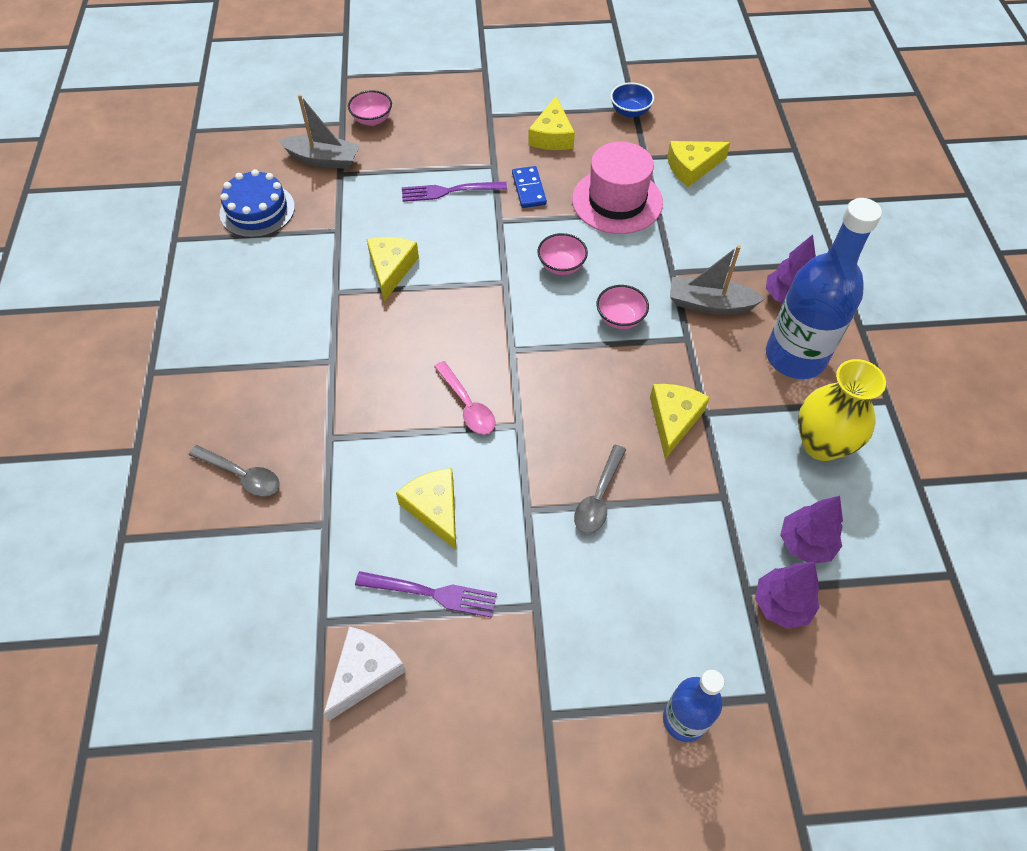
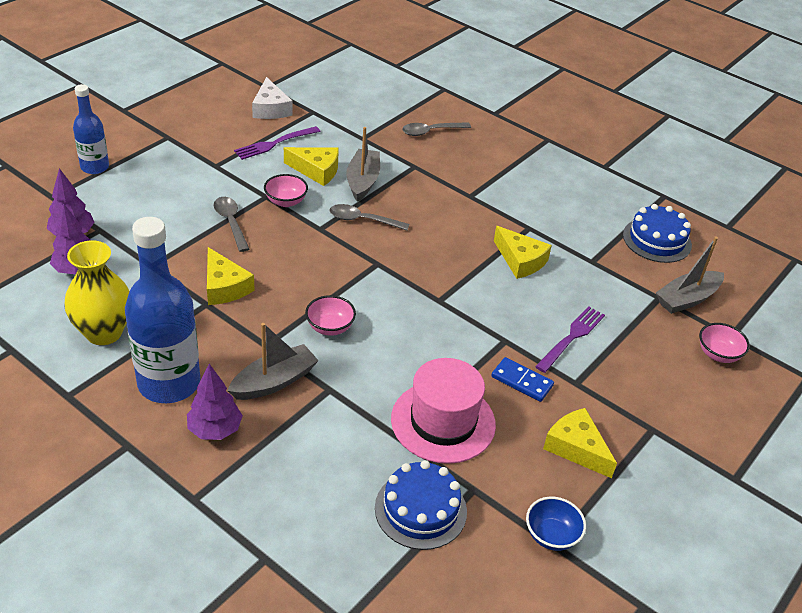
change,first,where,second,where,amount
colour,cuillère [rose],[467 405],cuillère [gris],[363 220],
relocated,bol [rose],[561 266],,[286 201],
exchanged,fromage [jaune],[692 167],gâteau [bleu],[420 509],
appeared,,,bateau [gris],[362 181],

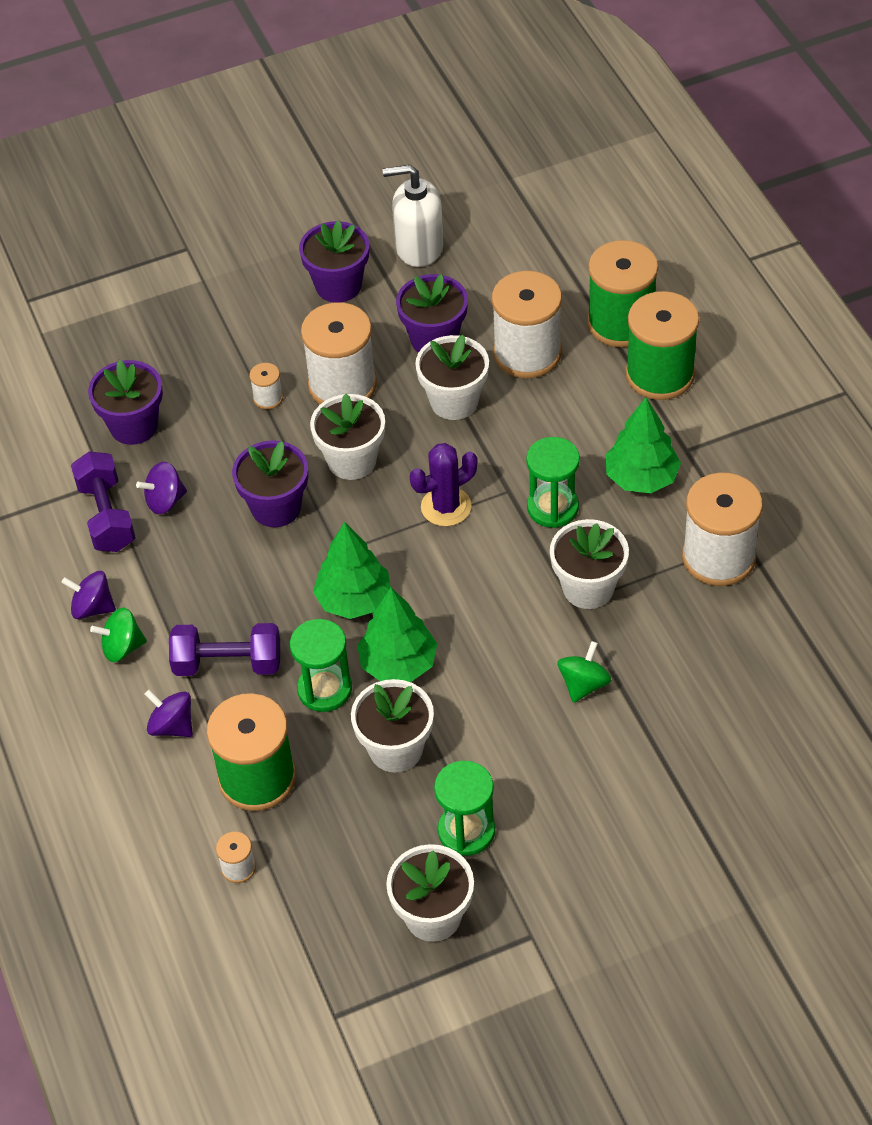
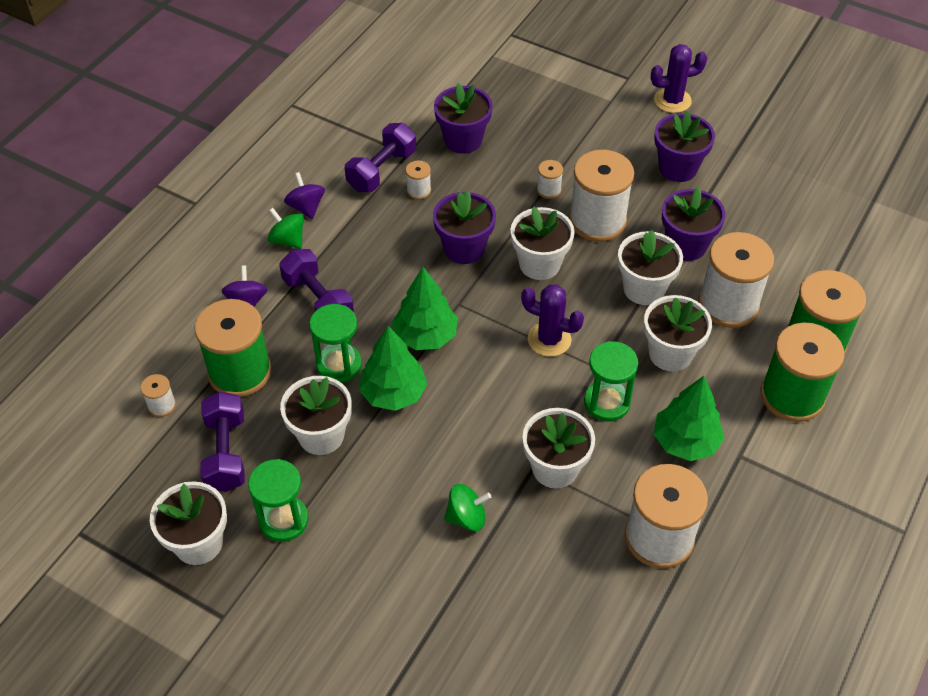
change,first,where,second,where,amount
exchanged,toupie [violet],[165 501],bobine [blanc],[418 190],
missing,distributeur de savon [blanc],[418 247],,,
appeared,,,haltère [violet],[226 453],
appeared,,,pot de fleurs [blanc],[670 353],
appeared,,,cactus [violet],[672 100],

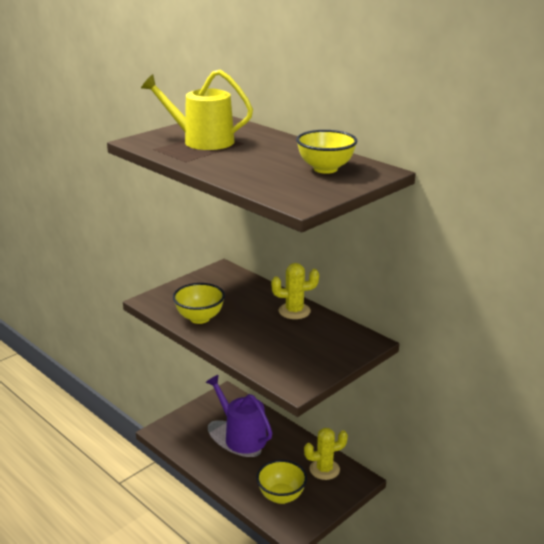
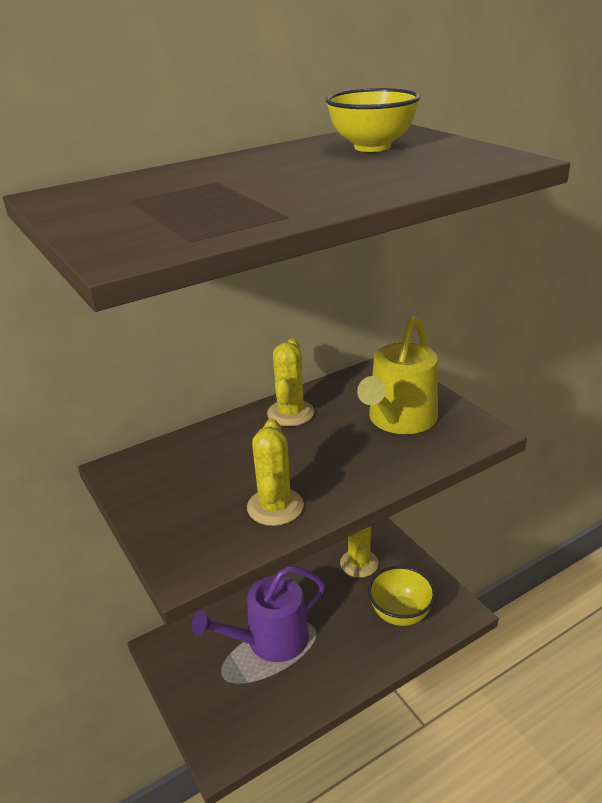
change,first,where,second,where,amount
relocated,arrosoir [jaune],[202 141],,[399 419],
exchanged,bol [jaune],[199 318],cactus [jaune],[275 507],

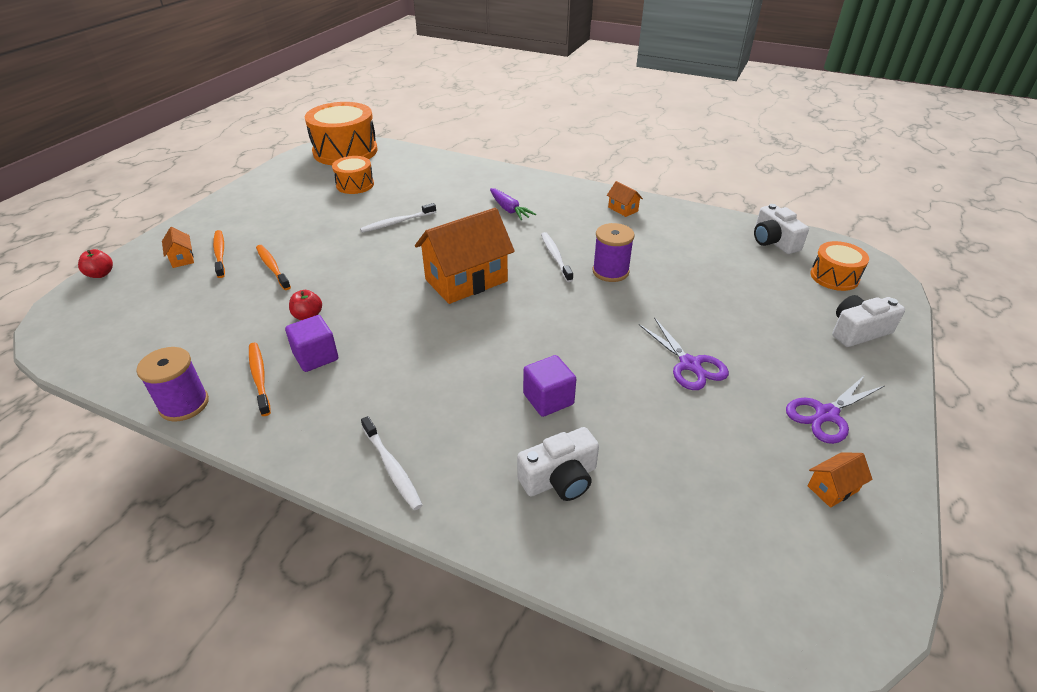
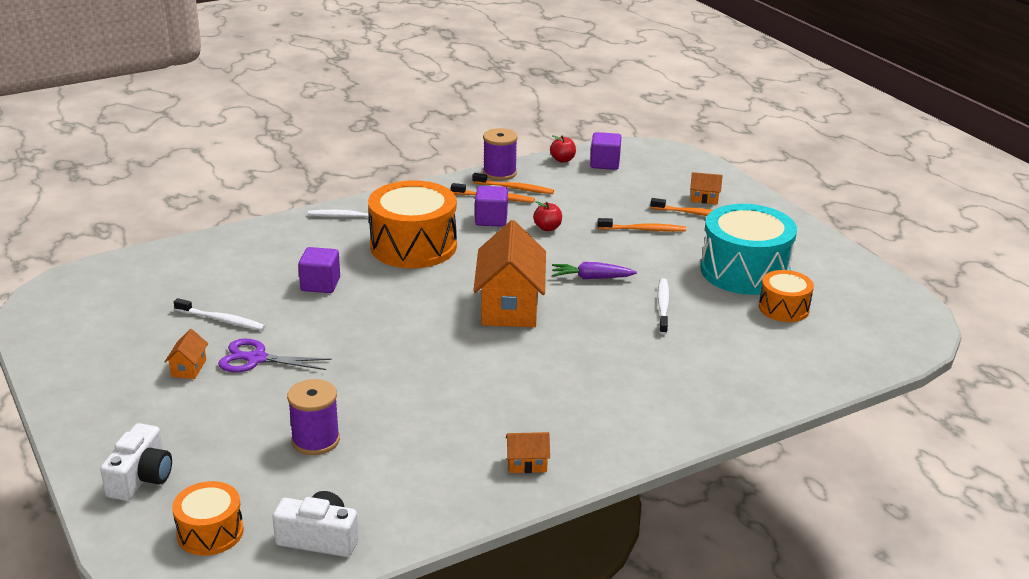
change,first,where,second,where,amount
relocated,pomme [rouge],[101 274],,[562 160],
relocated,tambour [orange],[345 151],,[413 246],
relocated,carotte [violet],[509 210],,[591 278],
missing,appareil photo [blanc],[560 479],,,
relocated,brosse à dents [blanc],[555 257],,[222 320],
relocated,bobine [violet],[610 271],,[315 440],
missing,ciseaux [violet],[826 414],,,
relocated,maison [orange],[832 488],,[188 368],
appeared,,,brosse à dents [orange],[515 188],
appeared,,,cube [violet],[605 163],
appeared,,,tambour [turquoise],[745 271],

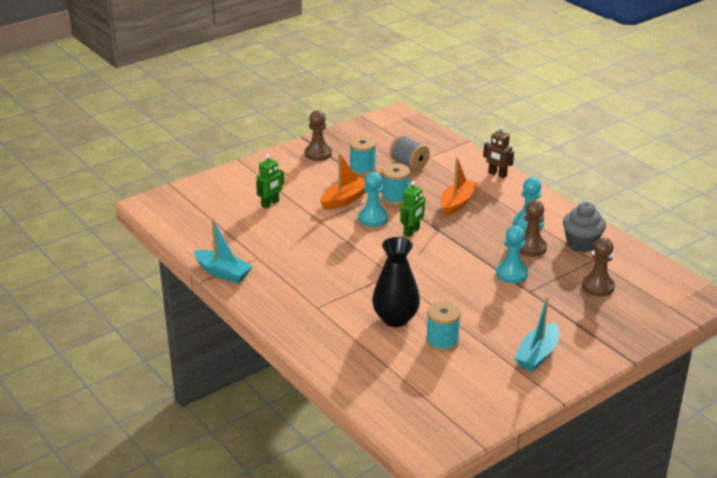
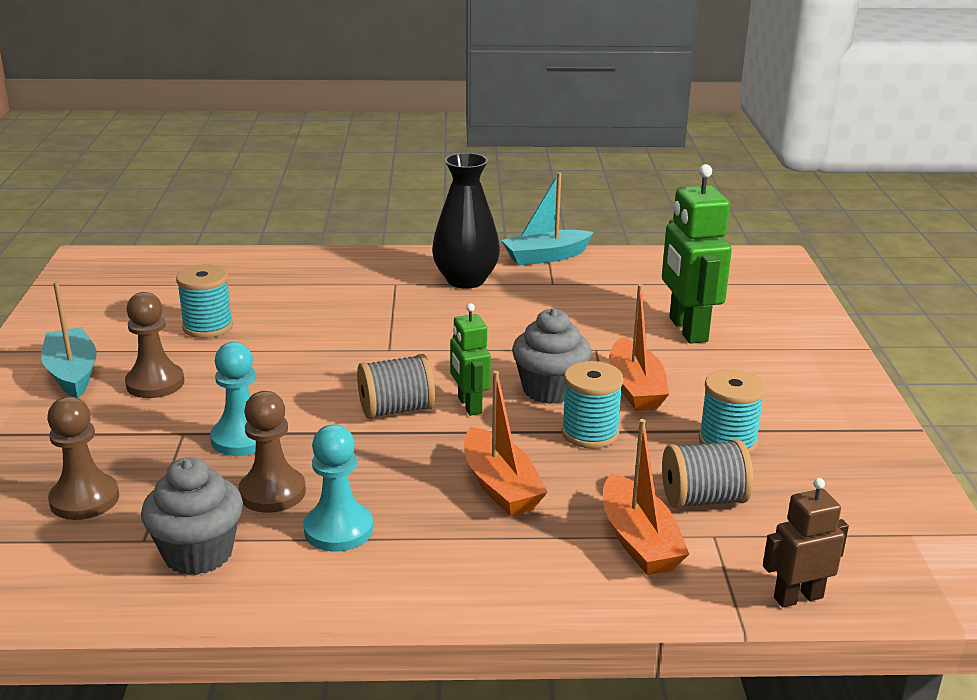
change,first,where,second,where,amount
size,robot [vert],[270 204],,[687 330],x1.72
relocated,pion [marron],[318 154],,[155 383],
exchanged,pion [turquoise],[373 218],muffin [gris],[549 390],
relocated,vase [noir],[395 319],,[465 280],
relocated,robot [marron],[497 174],,[798 597],
appeared,,,bobine [gris],[396 410],
appeared,,,bateau [orange],[639 541],

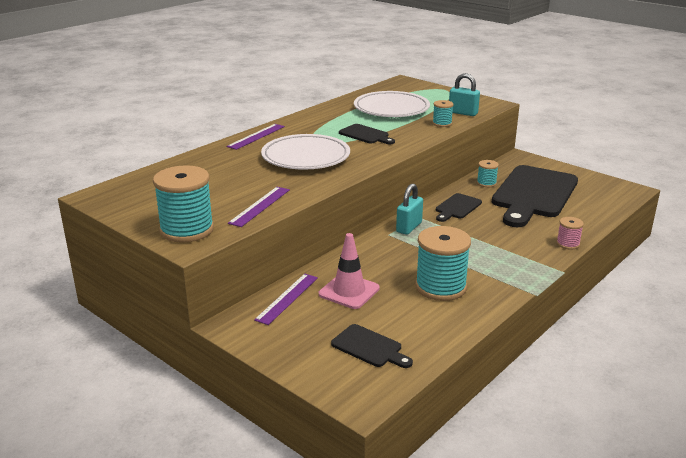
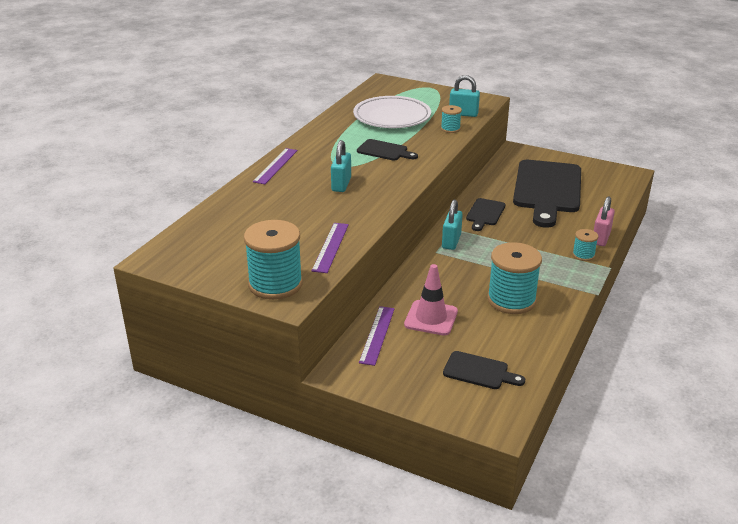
change,first,where,second,where,amount
exchanged,assiette [blanc],[306 157],cadenas [turquoise],[341 184],
relocated,bobine [turquoise],[486 183],,[583 255],
exchanged,bobine [rose],[568 244],cadenas [rose],[601 238],

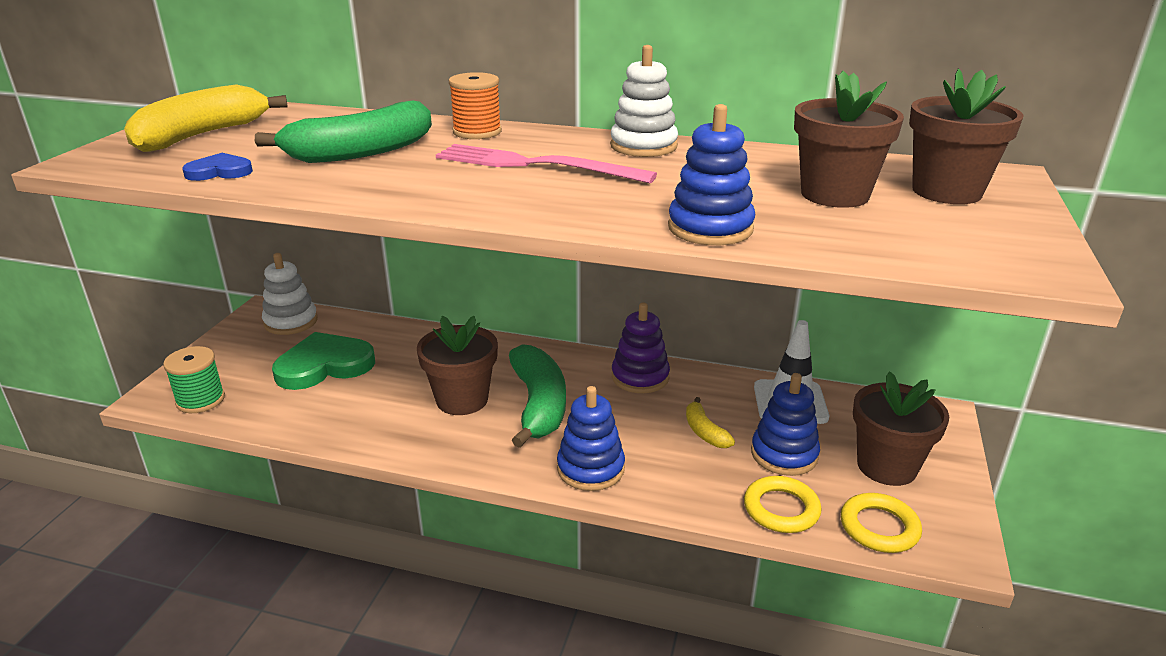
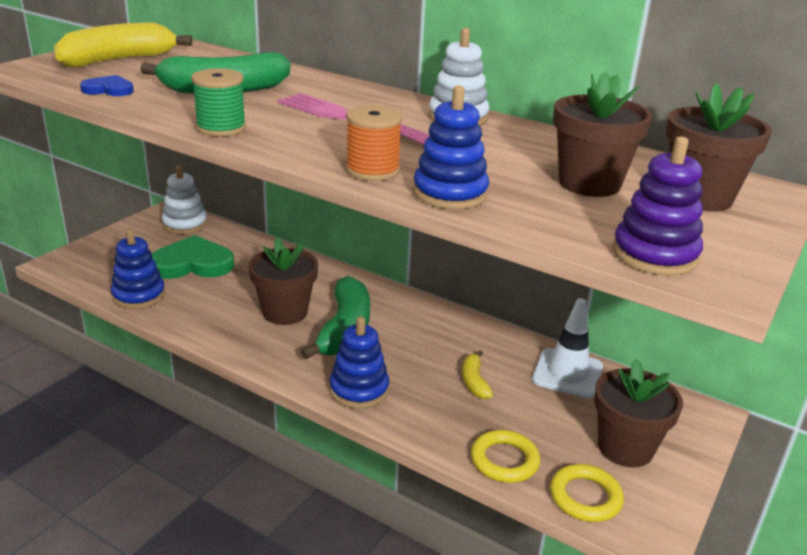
change,first,where,second,where,amount
relocated,bobine [vert],[200 400],,[221 128],
relocated,bobine [orange],[477 132],,[372 170],
relocated,jouet à empiler [violet],[640 377],,[654 255],
relocated,jouet à empiler [bleu],[784 454],,[139 295],

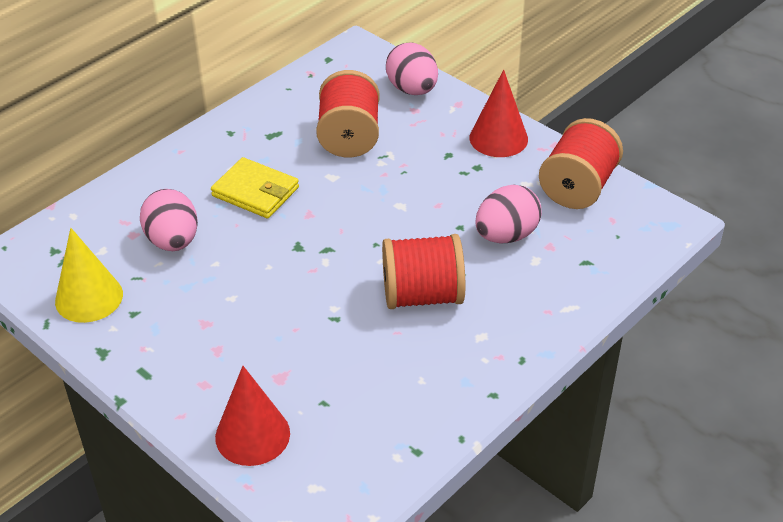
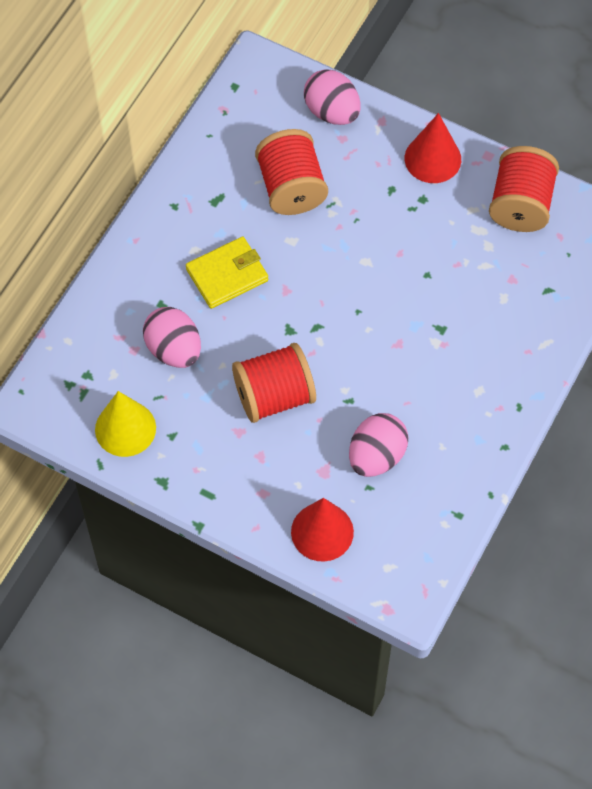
change,first,where,second,where,amount
spun,portefeuille [jaune],[255 192],,[227 275],45 degrees counterclockwise
relocated,bobine [rouge],[422 295],,[274 396],
relocated,œuf [rose],[506 235],,[376 456],

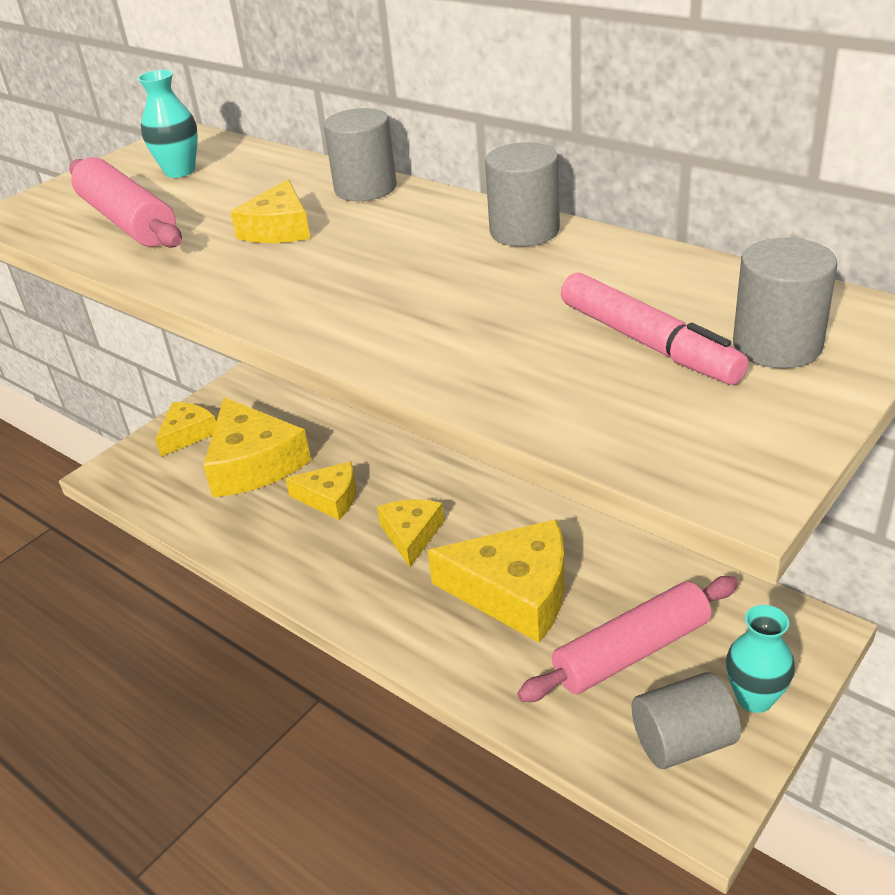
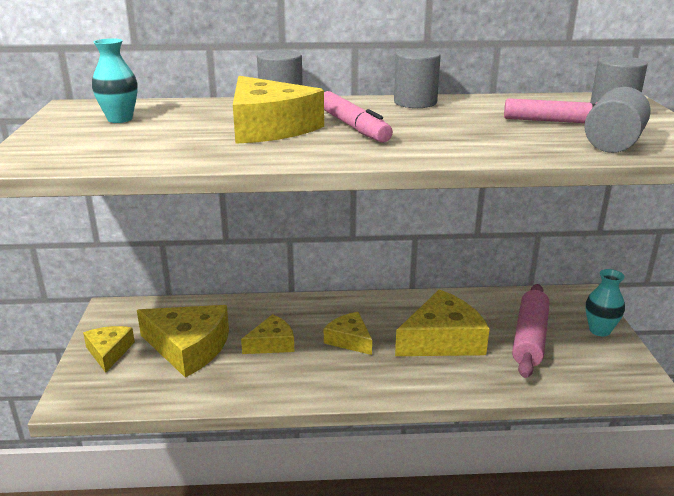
change,first,where,second,where,amount
missing,rouleau à pâtisserie [rose],[128 221],,,
size,fromage [jaune],[279 229],,[269 127],x1.75
relocated,cylindre [gris],[683 742],,[612 144],
appeared,,,feutre [rose],[353 127],

